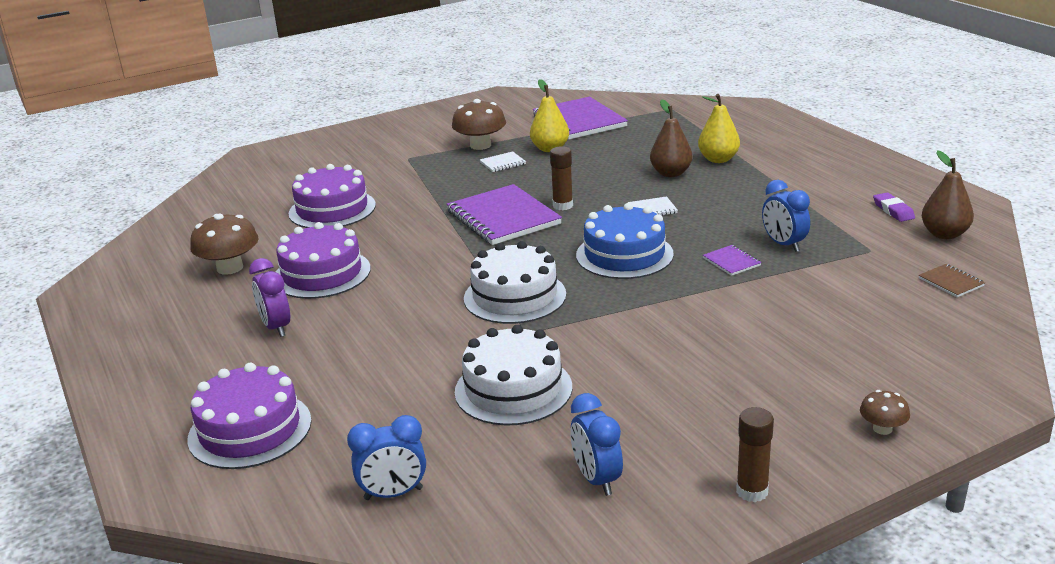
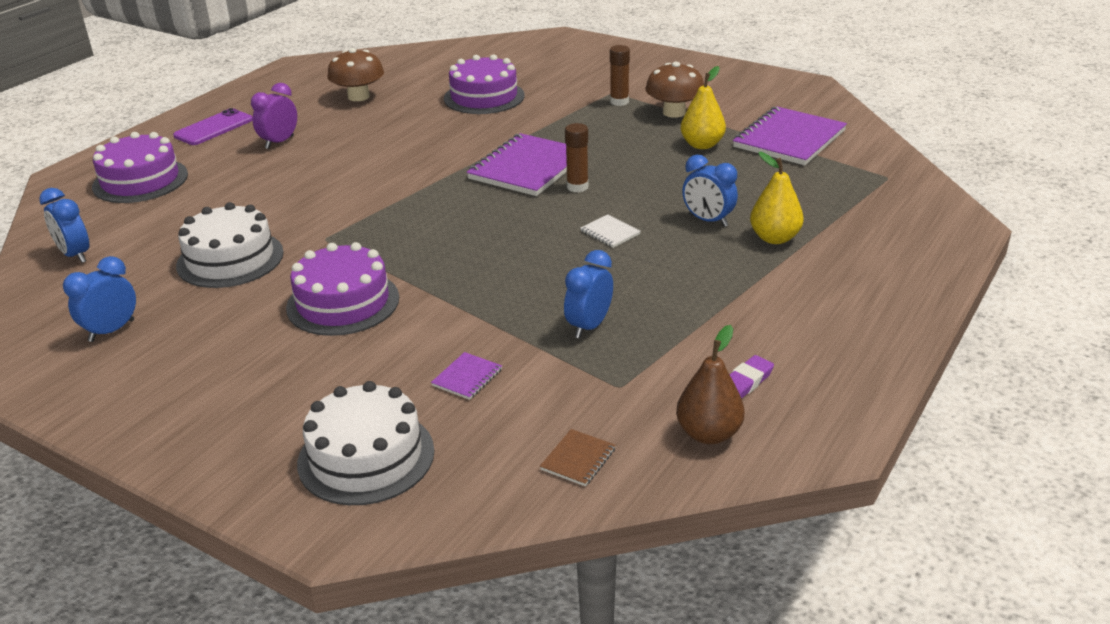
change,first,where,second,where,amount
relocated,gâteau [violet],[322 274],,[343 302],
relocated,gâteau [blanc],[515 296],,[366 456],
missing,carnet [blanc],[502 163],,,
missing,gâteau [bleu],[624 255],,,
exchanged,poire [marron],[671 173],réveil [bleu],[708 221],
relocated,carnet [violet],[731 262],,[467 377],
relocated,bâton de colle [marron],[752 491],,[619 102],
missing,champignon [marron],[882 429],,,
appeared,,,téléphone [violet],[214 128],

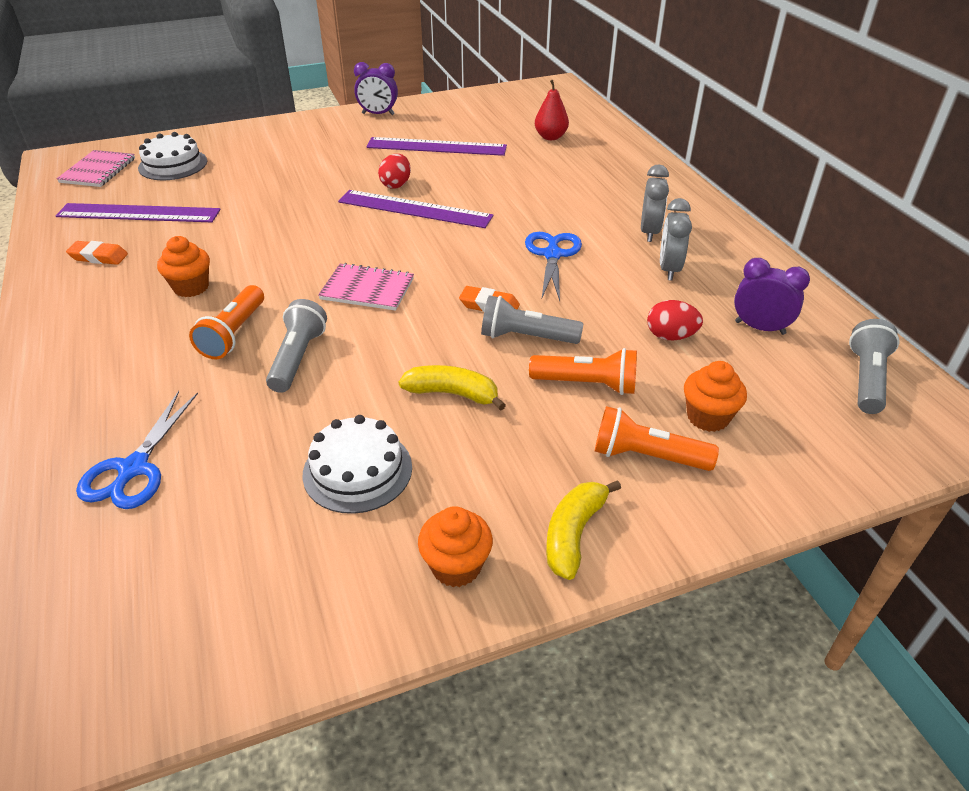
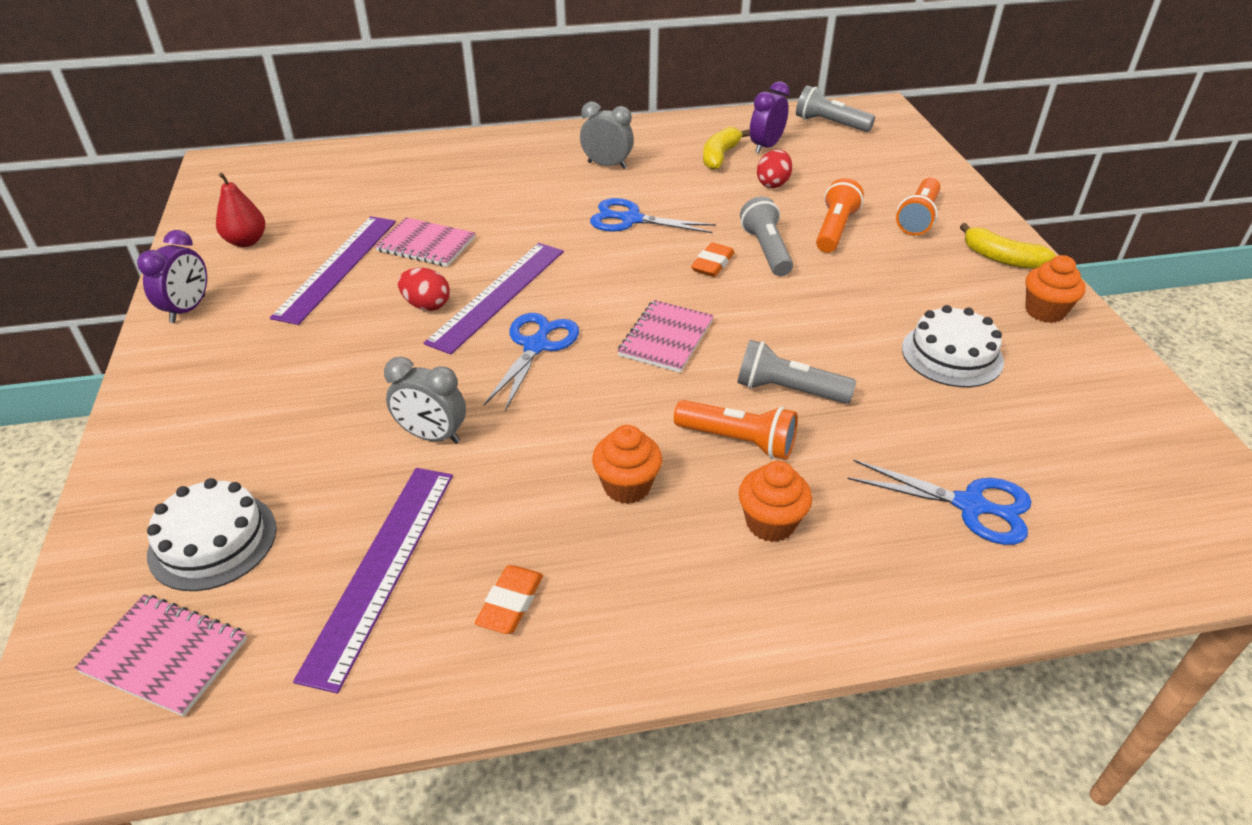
change,first,where,second,where,amount
relocated,banane [jaune],[453 394],,[720 156],
spun,lampe de poche [gris],[526 337],,[766 250],150 degrees clockwise
relocated,poire [rouge],[550 137],,[246 241],
relocated,réveil [gris],[669 269],,[432 436],
relocated,muffin [orange],[708 417],,[770 523],
appeared,,,carnet [rose],[426 245],
appeared,,,ciseaux [bleu],[536 346],

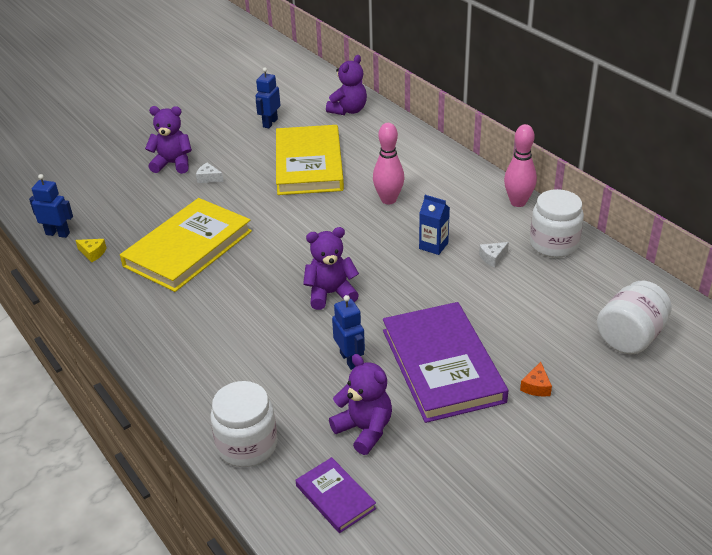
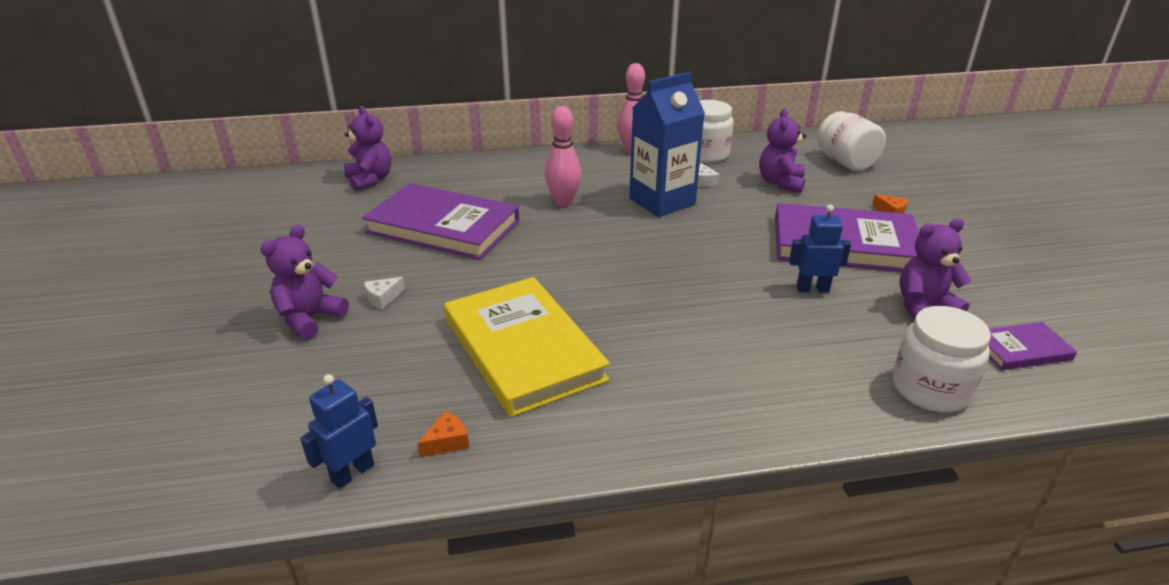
change,first,where,second,where,amount
colour,fromage [jaune],[93 253],fromage [orange],[447 442],
missing,robot [bleu],[270 123],,,
colour,livre [jaune],[309 164],livre [violet],[443 227],
relocated,ours en peluche [violet],[330 294],,[780 183],
size,brique de lait [bleu],[433 246],,[662 201],x2.02

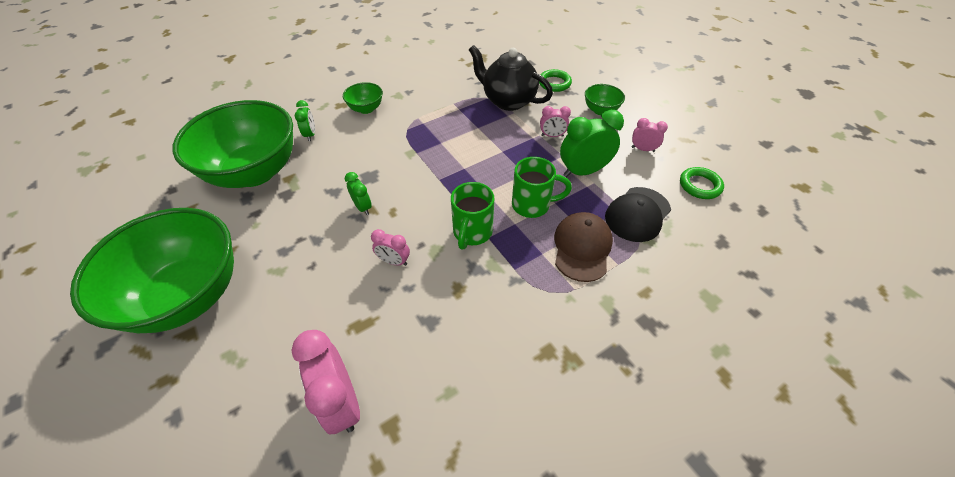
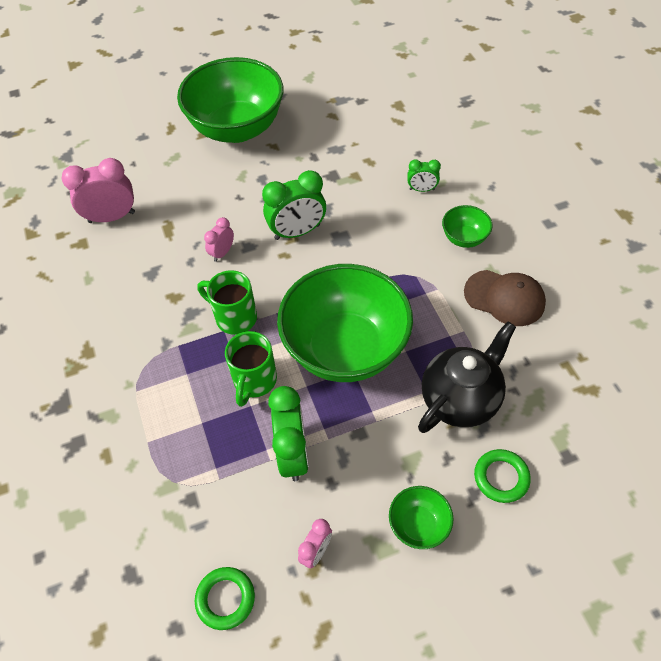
change,first,where,second,where,amount
relocated,bol [vert],[254 172],,[345 349],
size,réveil [vert],[362 207],,[297 232],x1.84
missing,réveil [rose],[552 136],,,
relocated,casquette [marron],[582 248],,[504 298],
missing,casquette [noir],[637 214],,,

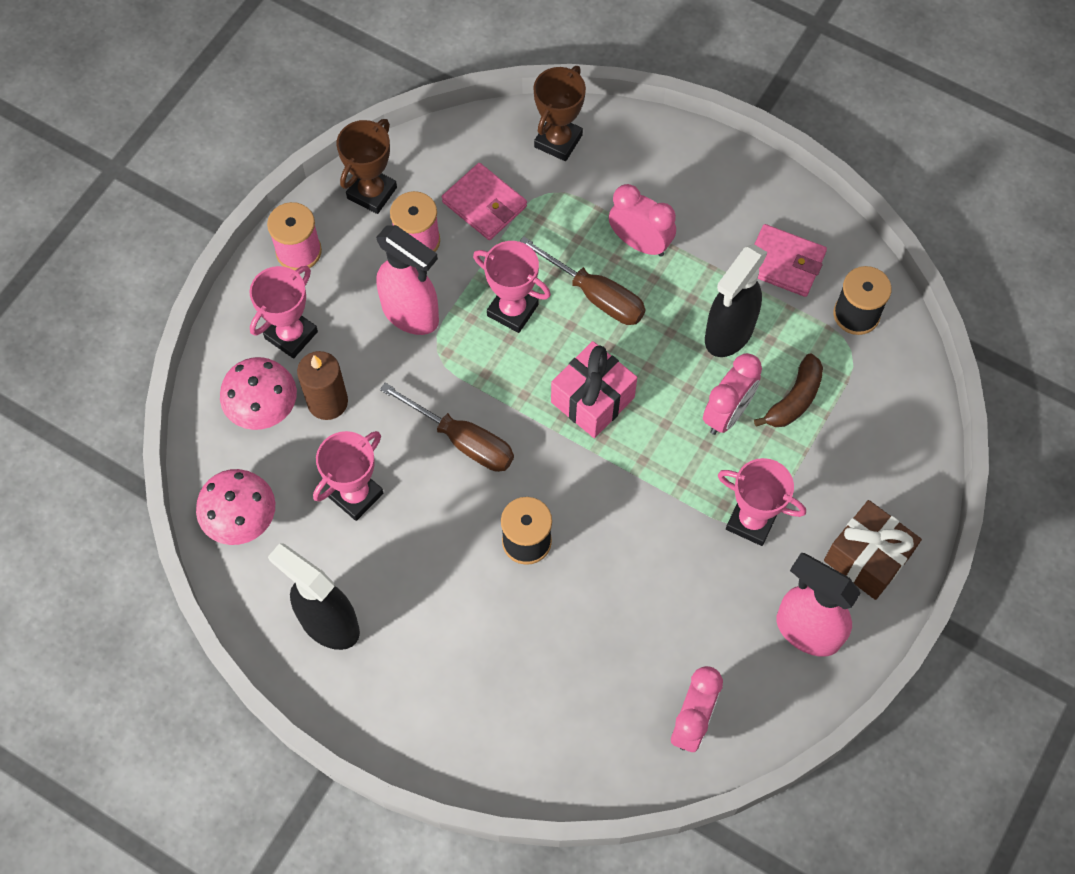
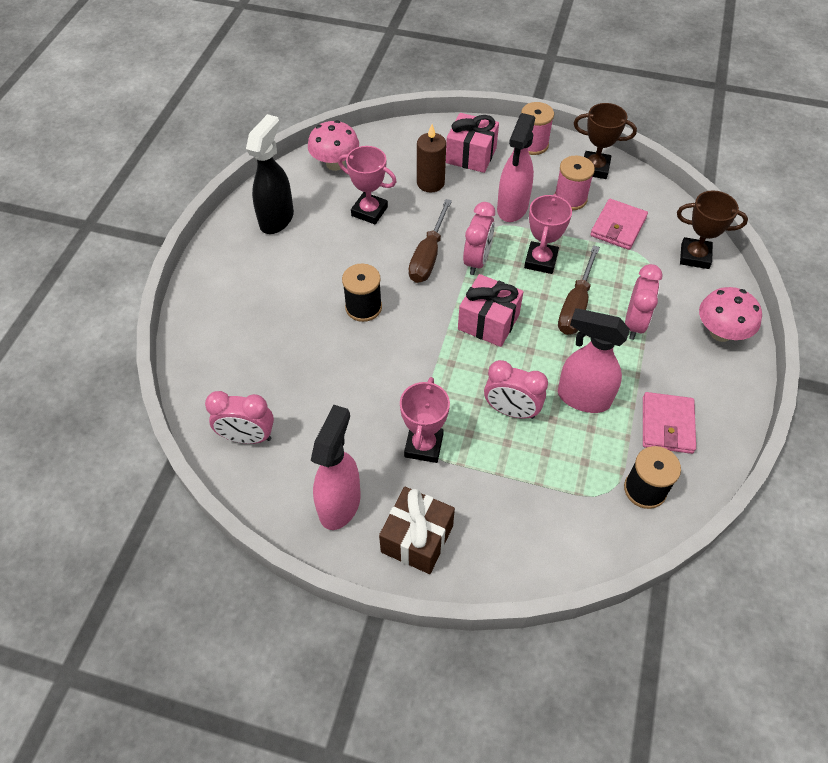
change,first,where,second,where,amount
relocated,champignon [rose],[264 409],,[720 333],
exchanged,trophée [rose],[291 335],cadeau [rose],[471 155],
colour,vaporisateur [noir],[728 334],vaporisateur [rose],[582 398],
missing,banane [marron],[794 399],,,
appeared,,,réveil [rose],[477 261],

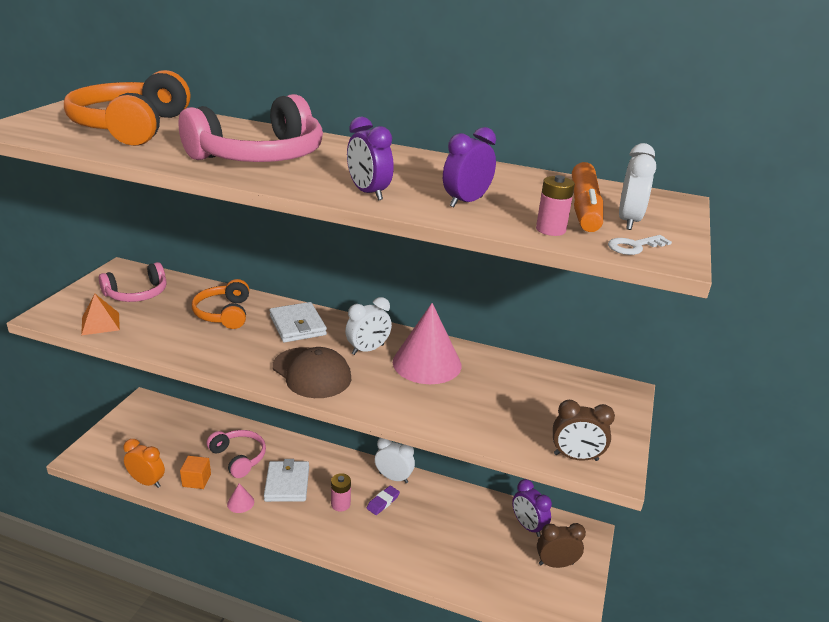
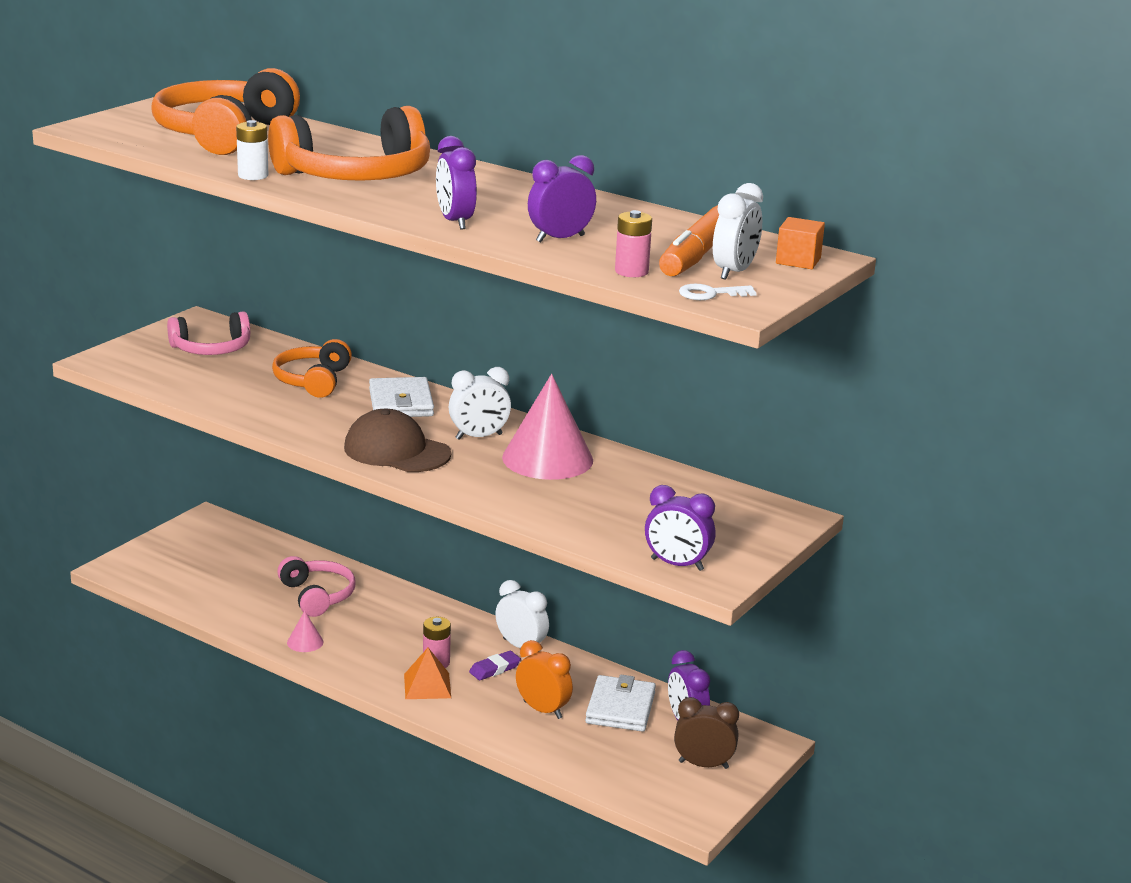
change,first,where,second,where,amount
relocated,pyramide [orange],[100 323],,[427 686],
relocated,réveil [orange],[147 482],,[542 710],
colour,casque audio [rose],[260 156],casque audio [orange],[356 176],
relocated,cube [orange],[196 480],,[798 261],
relocated,portefeuille [blanc],[287 484],,[620 708],
spun,casquette [marron],[311 373],,[396 451],150 degrees clockwise
colour,réveil [marron],[576 457],réveil [violet],[677 564],
appeared,,,pile [blanc],[253 176],

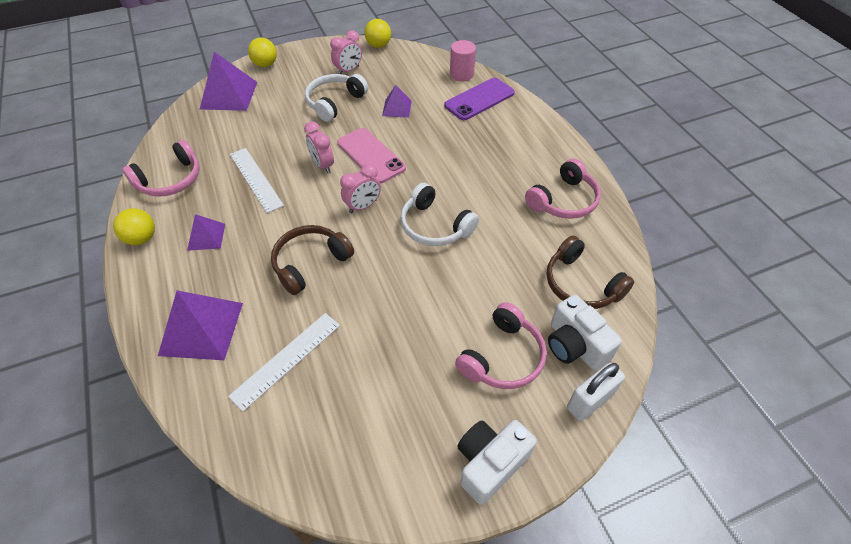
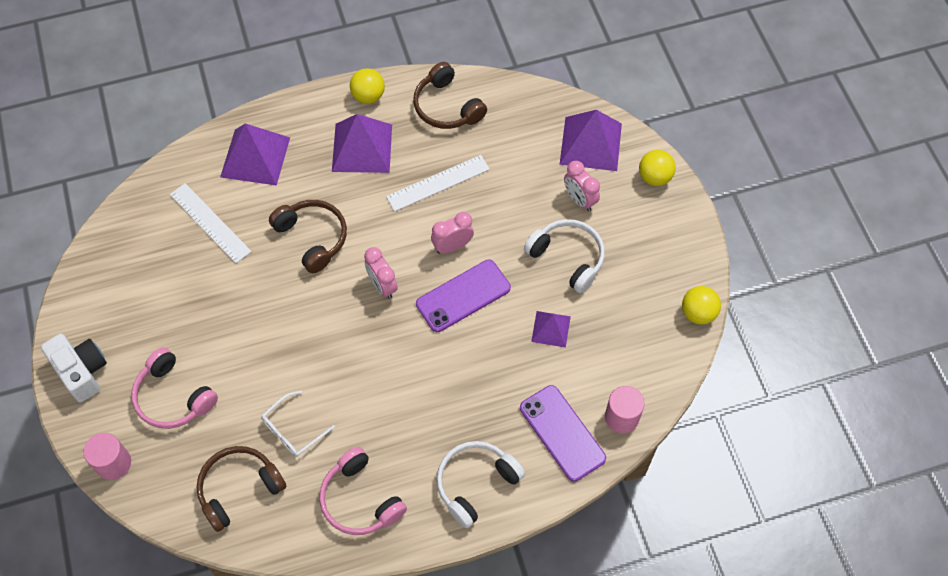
change,first,where,second,where,amount
colour,casque audio [rose],[170 180],casque audio [marron],[447 107],
size,pyramide [violet],[206 236],,[362 148],x1.79
relocated,réveil [rose],[348 70],,[579 200],
colour,téléphone [rose],[371 155],téléphone [violet],[463 296],
relocated,casque audio [blanc],[435 226],,[475 483],
missing,appareil photo [blanc],[575 345],,,
exchanged,cadenas [blanc],[589 401],cylindre [rose],[113 463],
appeared,,,lunettes [blanc],[293 430],

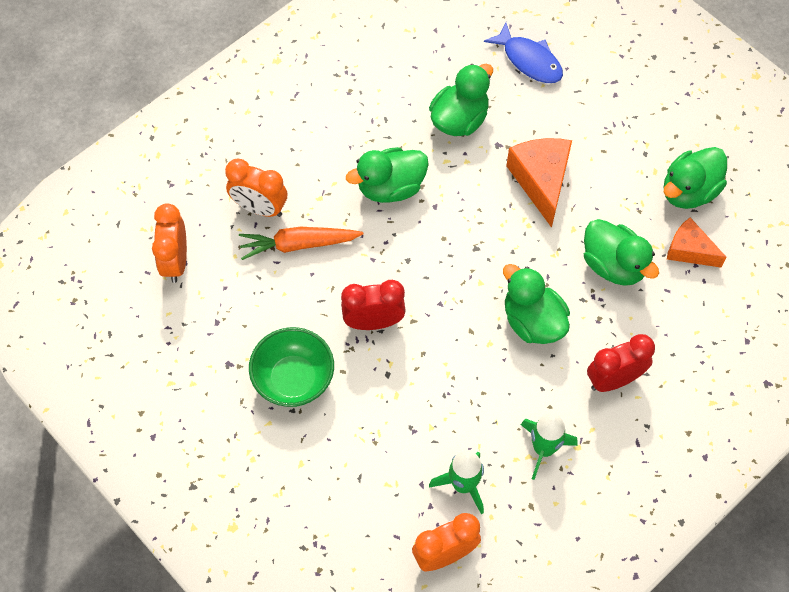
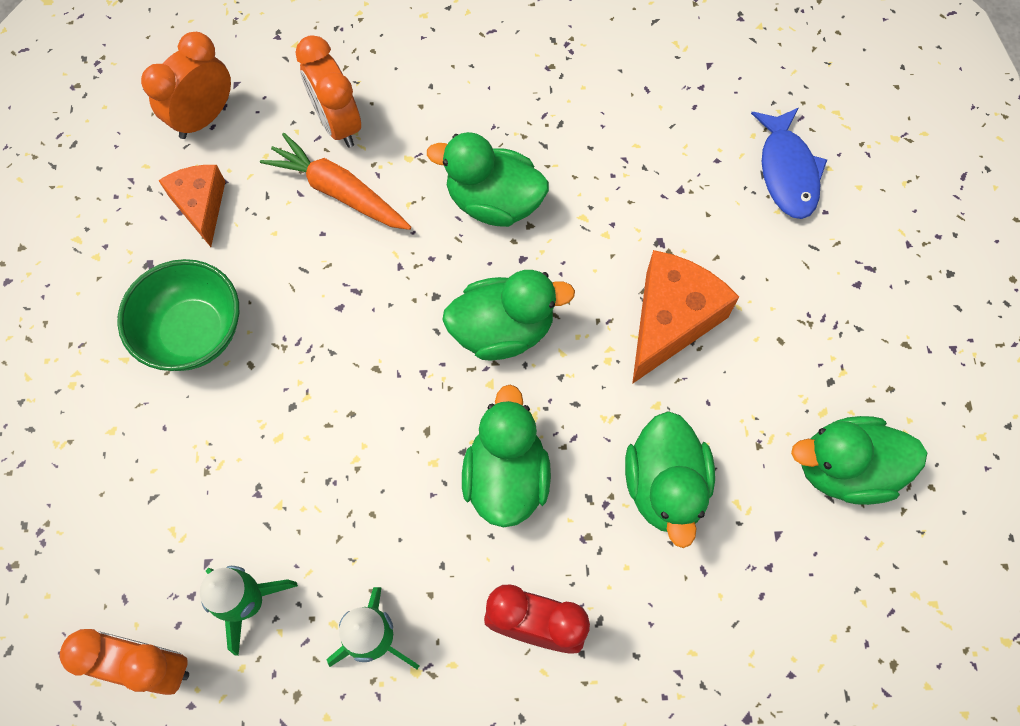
change,first,where,second,where,amount
missing,réveil [rouge],[373 322],,,
relocated,canard [vert],[459 120],,[502 330],
relocated,fromage [orange],[689 250],,[201 206],

